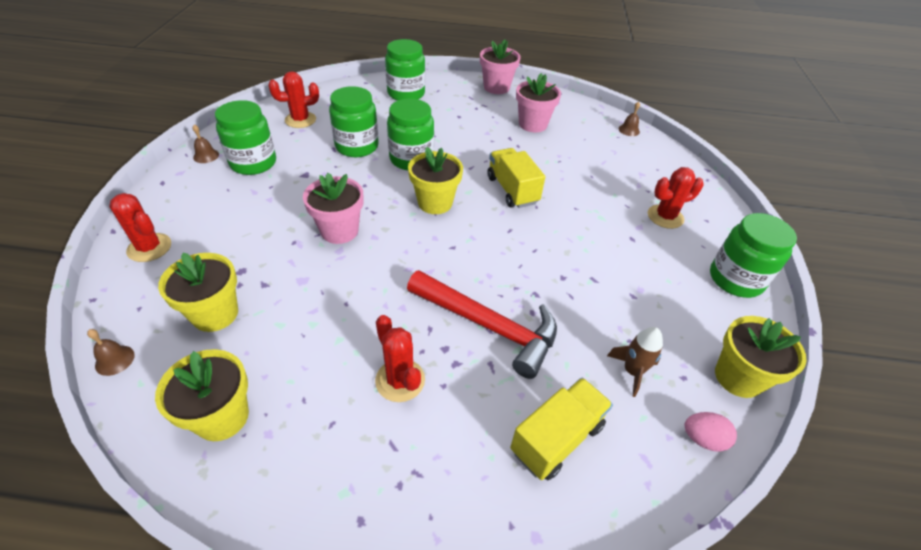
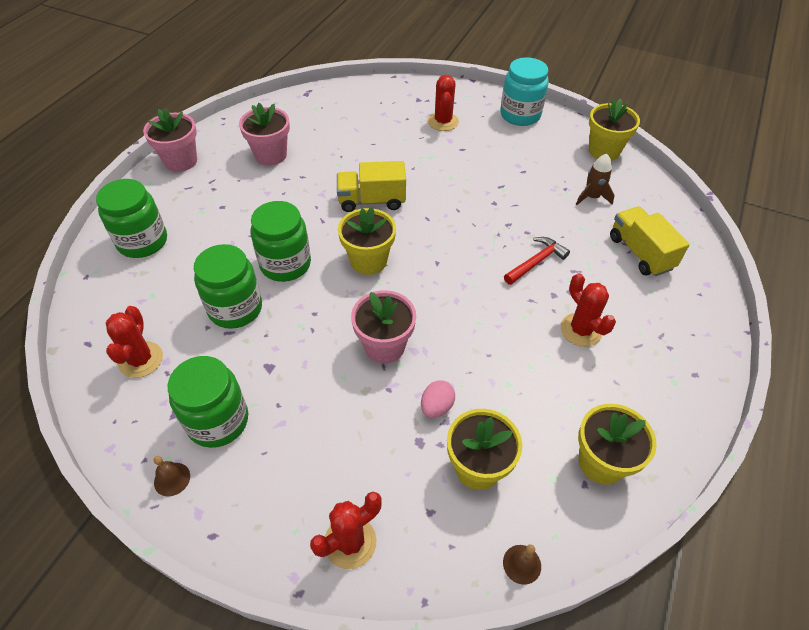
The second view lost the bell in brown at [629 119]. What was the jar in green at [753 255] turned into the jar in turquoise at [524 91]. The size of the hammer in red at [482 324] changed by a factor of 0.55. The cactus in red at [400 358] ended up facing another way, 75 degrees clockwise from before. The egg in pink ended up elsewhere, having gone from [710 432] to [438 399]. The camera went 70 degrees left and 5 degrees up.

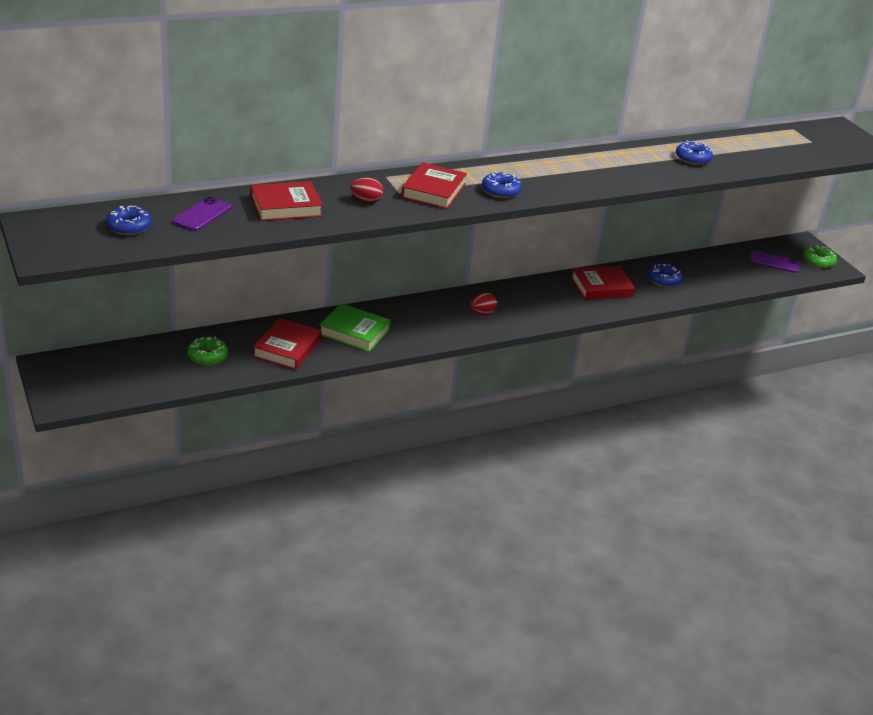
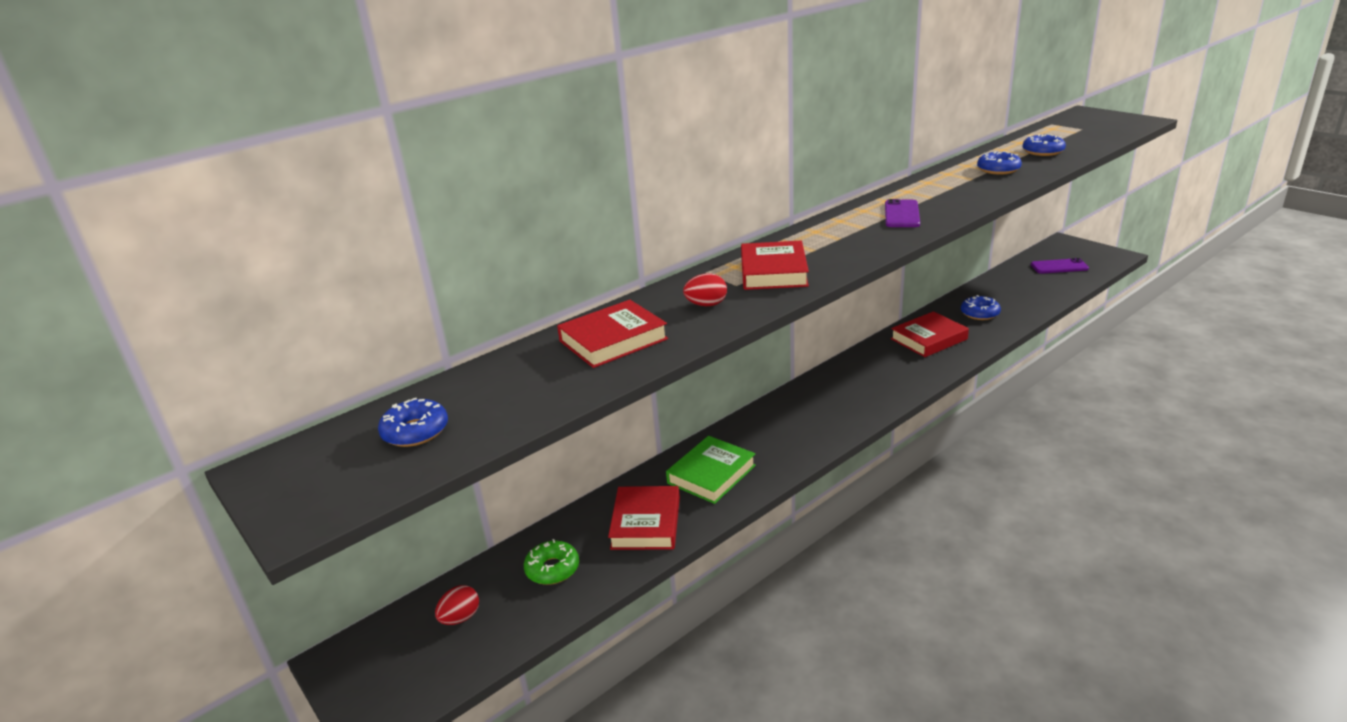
The donut in blue ended up elsewhere, having gone from [502 185] to [1044 145]. The phone in purple ended up elsewhere, having gone from [202 213] to [902 213]. The second view lost the donut in green at [820 256]. The egg in red ended up elsewhere, having gone from [484 304] to [457 605]. The book in green at [355 327] ended up facing another way, 60 degrees counterclockwise from before. The camera went 10 degrees left and 5 degrees down.

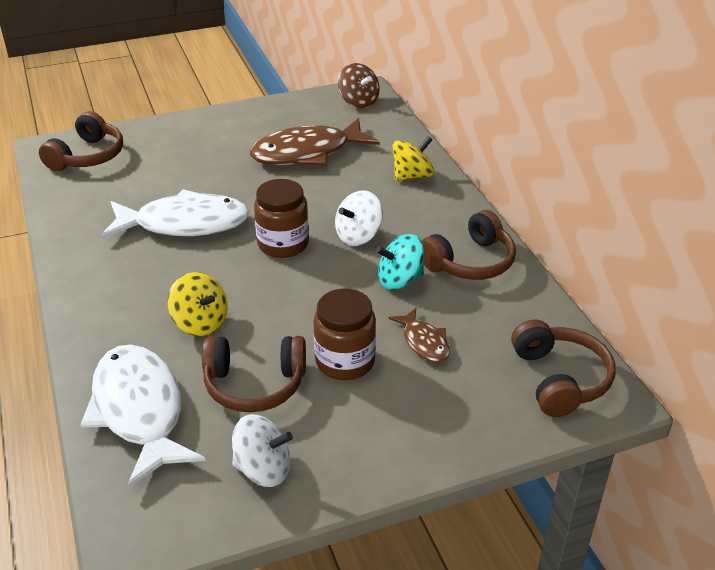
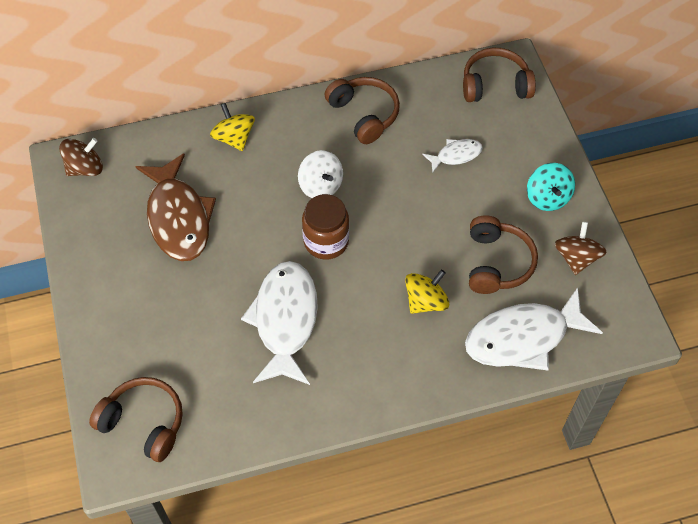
The spinning top in turquoise ended up elsewhere, having gone from [400 262] to [551 187]. The second view lost the jar in brown at [344 334]. What was the fish in brown at [419 335] turned into the fish in white at [452 156]. What was the spinning top in white at [262 450] turned into the spinning top in brown at [581 248]. The camera went 85 degrees left and 20 degrees up.

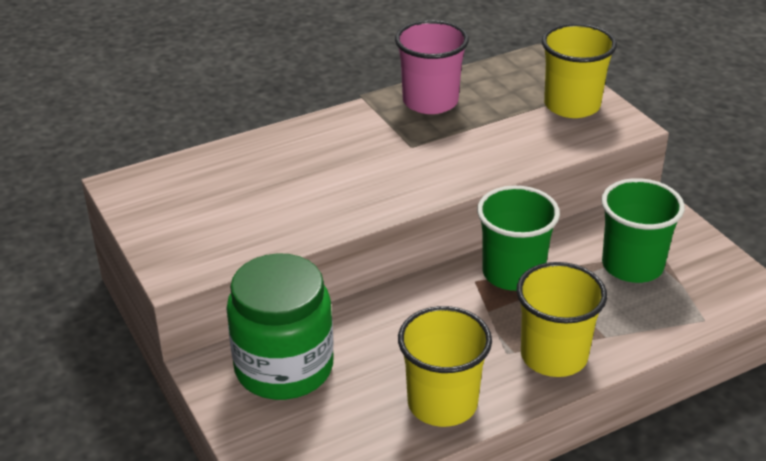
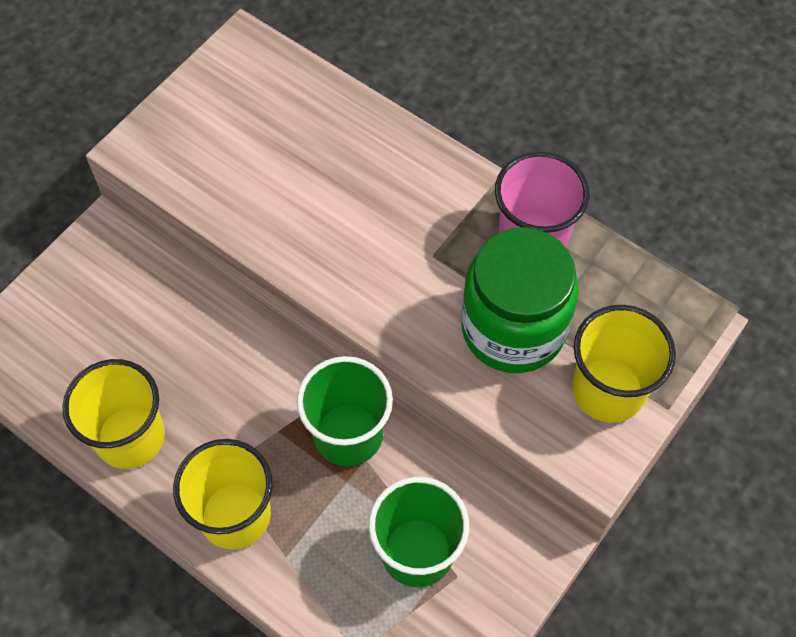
The jar in green ended up elsewhere, having gone from [280 326] to [520 300]. The camera went 65 degrees right and 25 degrees up.

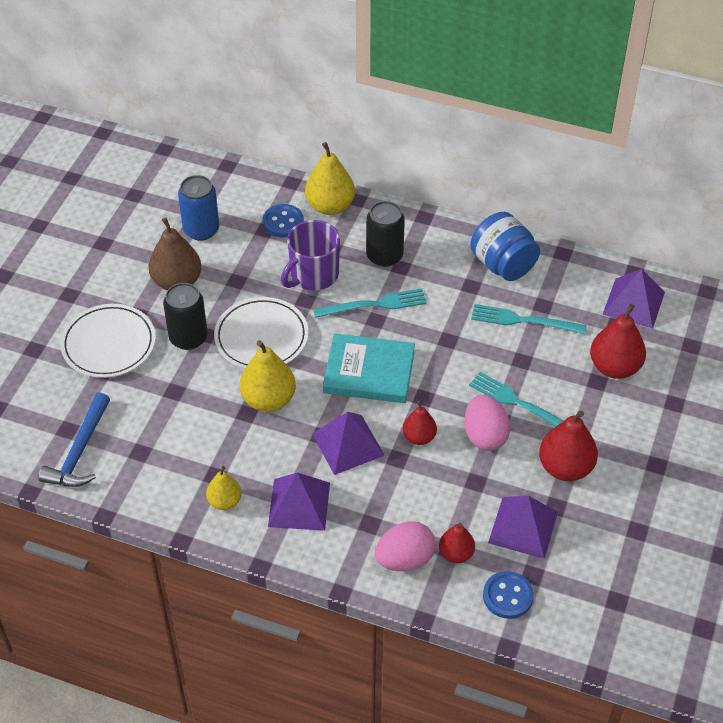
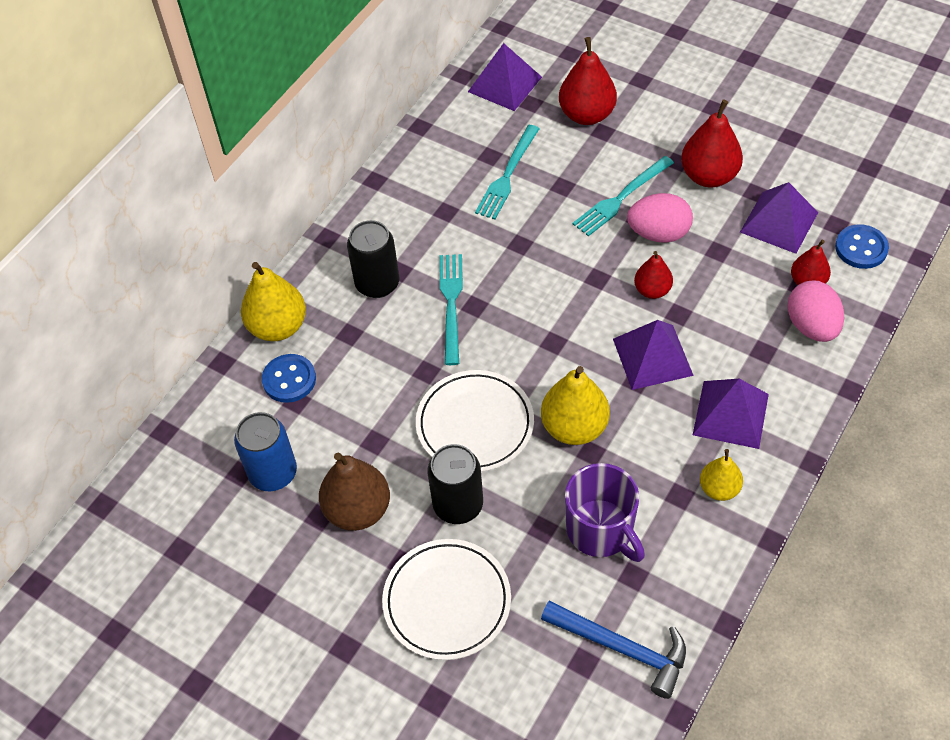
The second view lost the jar in blue at [505 246]. The mug in purple ended up elsewhere, having gone from [310 255] to [605 512]. The second view lost the book in turquoise at [369 368]. The camera went 75 degrees left and 5 degrees up.

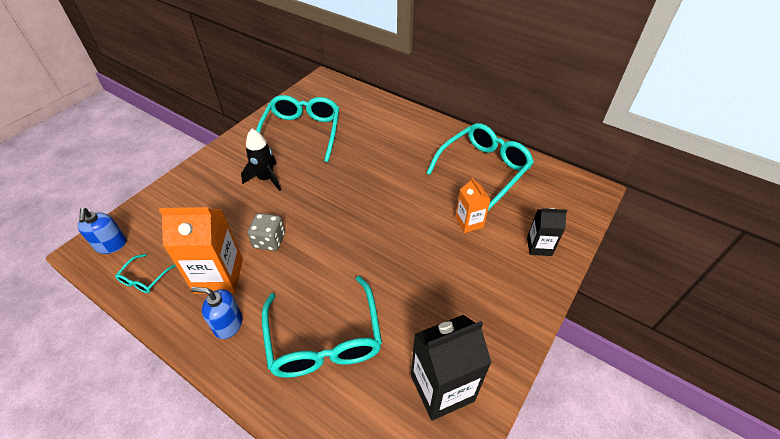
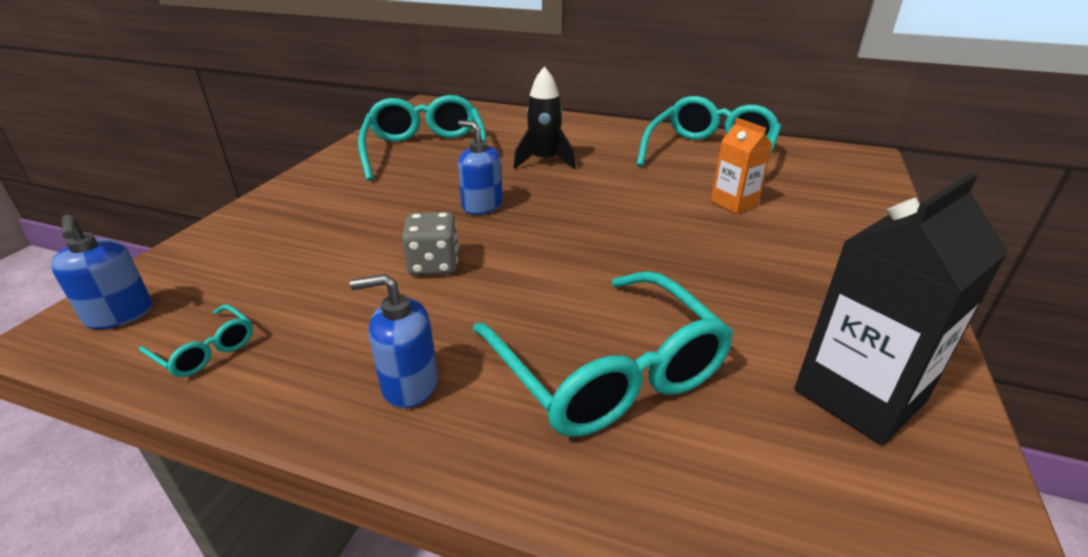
The rocket in black ended up elsewhere, having gone from [261 160] to [545 117]. The second view lost the carton in orange at [201 250]. The second view lost the carton in black at [547 232]. The glasses in turquoise at [145 273] ended up facing another way, 60 degrees counterclockwise from before. The second view gained the soap dispenser in blue at [480 167]. The camera went 15 degrees left and 15 degrees down.

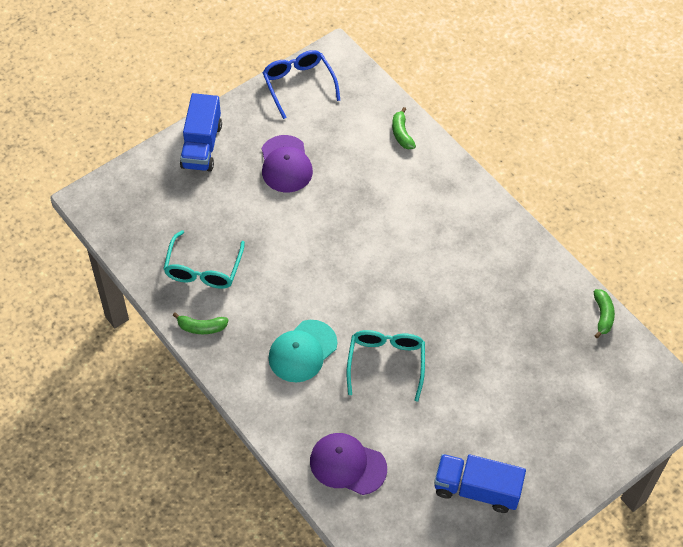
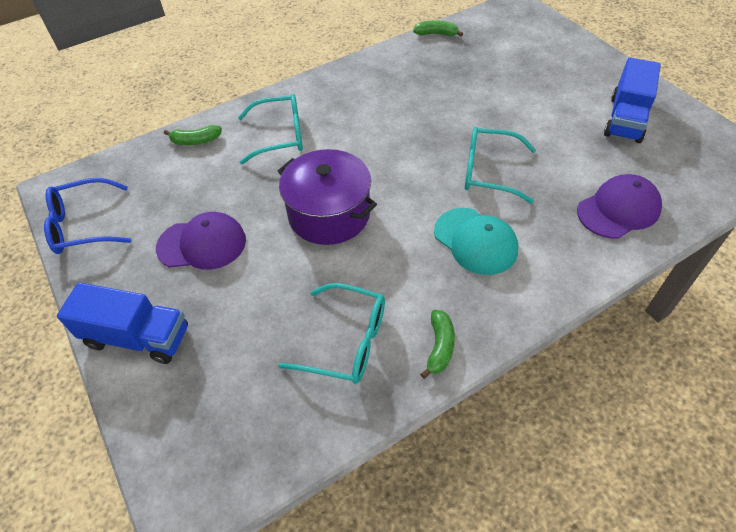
The cap in purple at [348 464] ended up facing another way, 150 degrees counterclockwise from before. The second view gained the glasses in turquoise at [270 129]. The second view gained the pot in purple at [327 197]. The camera went 80 degrees left and 5 degrees down.

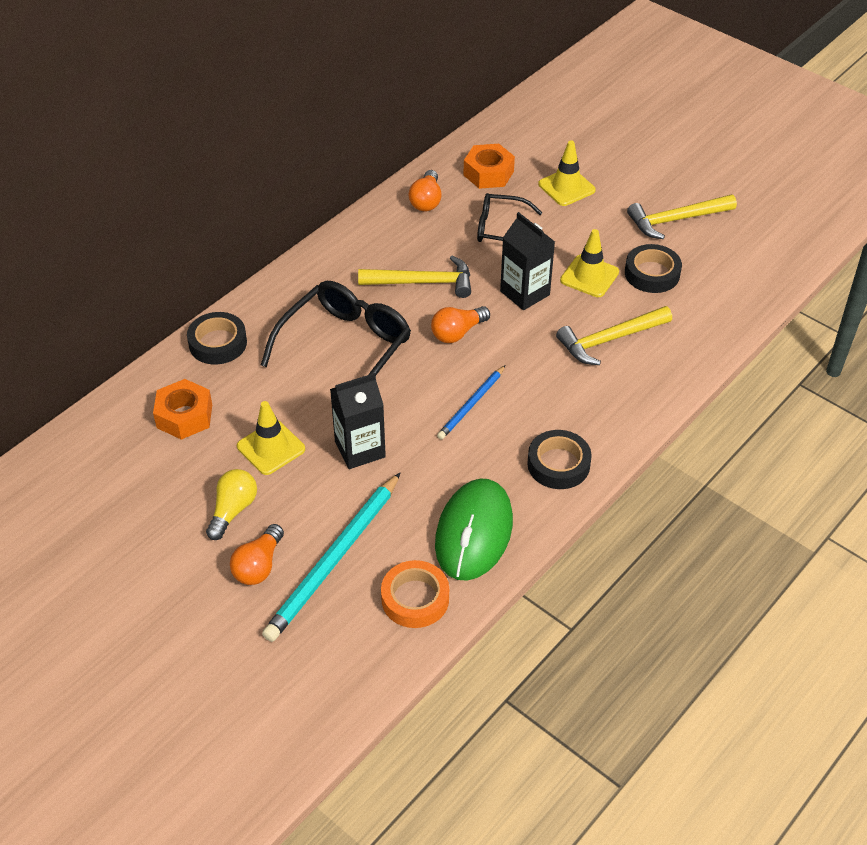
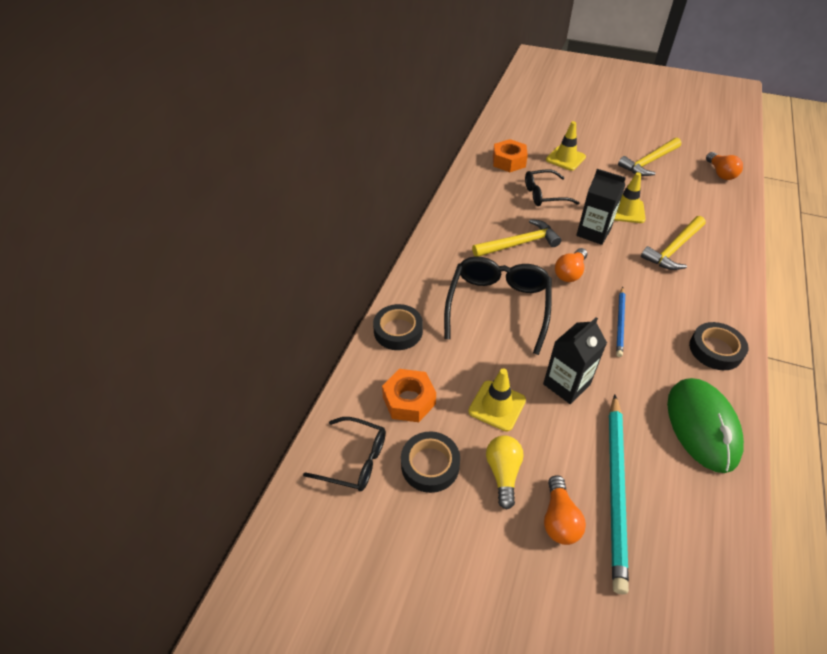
The light bulb in orange ended up elsewhere, having gone from [425 190] to [724 166]. The tape in black ended up elsewhere, having gone from [653 268] to [430 462]. The second view lost the tape in orange at [415 594]. The second view gained the glasses in black at [344 454]. The camera went 20 degrees left and 0 degrees up.

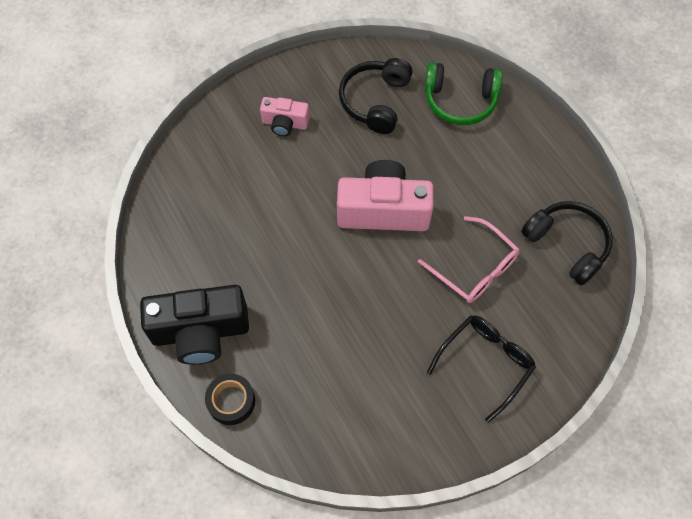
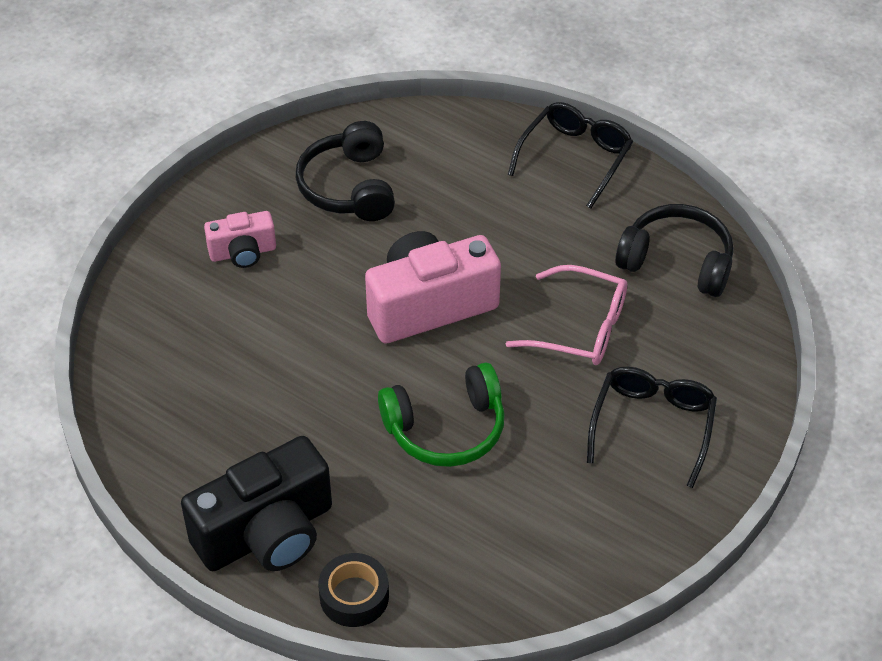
The headphones in green ended up elsewhere, having gone from [464 93] to [441 415]. The second view gained the glasses in black at [570 155]. The camera went 25 degrees left and 15 degrees down.

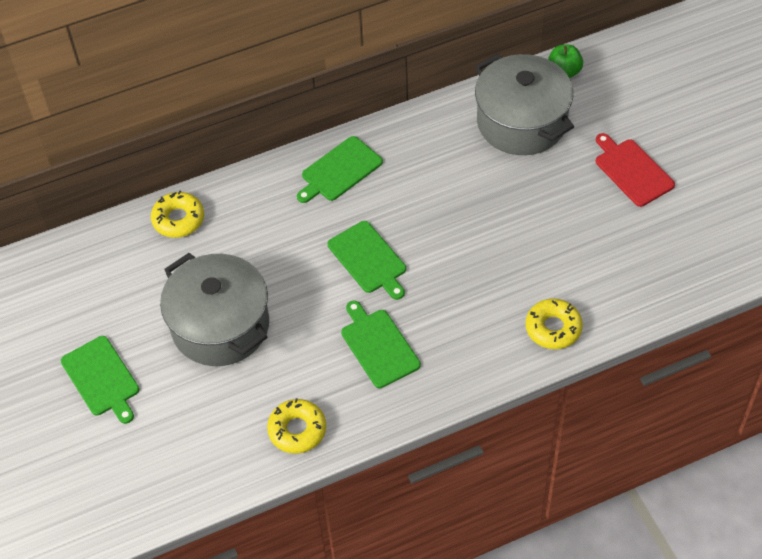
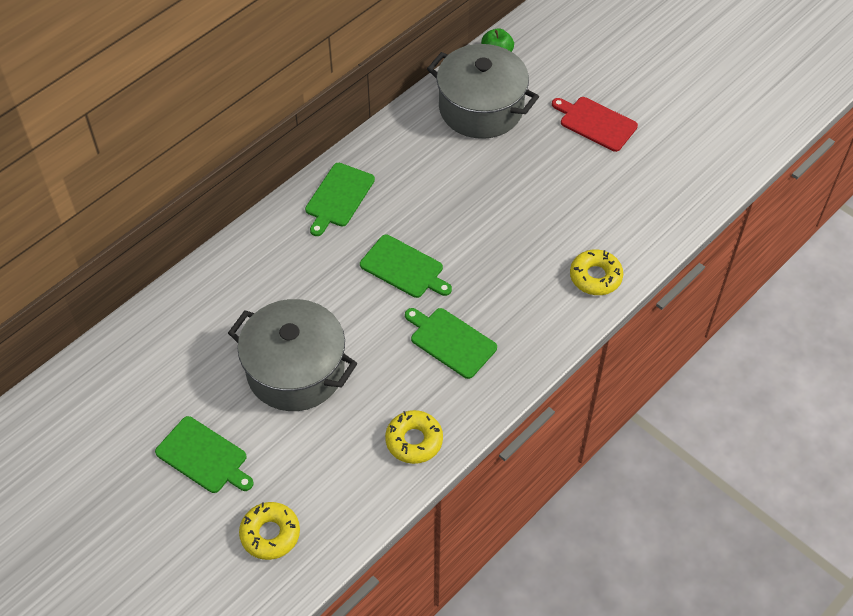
The donut in yellow ended up elsewhere, having gone from [177 214] to [269 531]. The camera went 25 degrees left and 0 degrees up.

